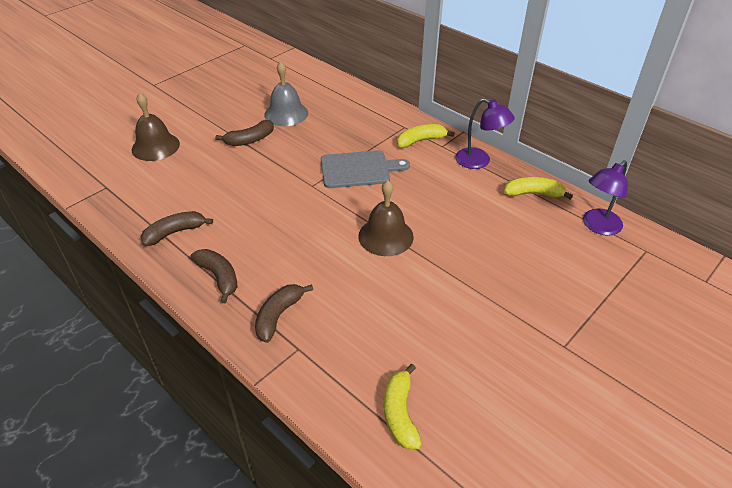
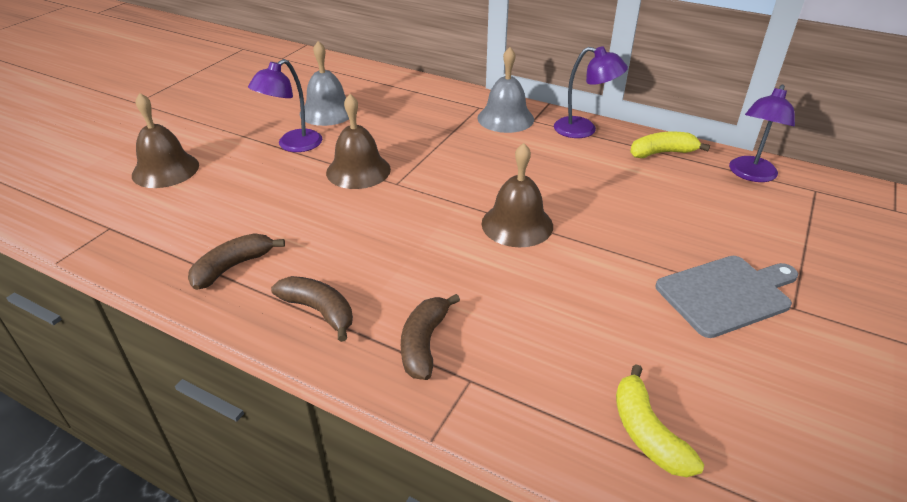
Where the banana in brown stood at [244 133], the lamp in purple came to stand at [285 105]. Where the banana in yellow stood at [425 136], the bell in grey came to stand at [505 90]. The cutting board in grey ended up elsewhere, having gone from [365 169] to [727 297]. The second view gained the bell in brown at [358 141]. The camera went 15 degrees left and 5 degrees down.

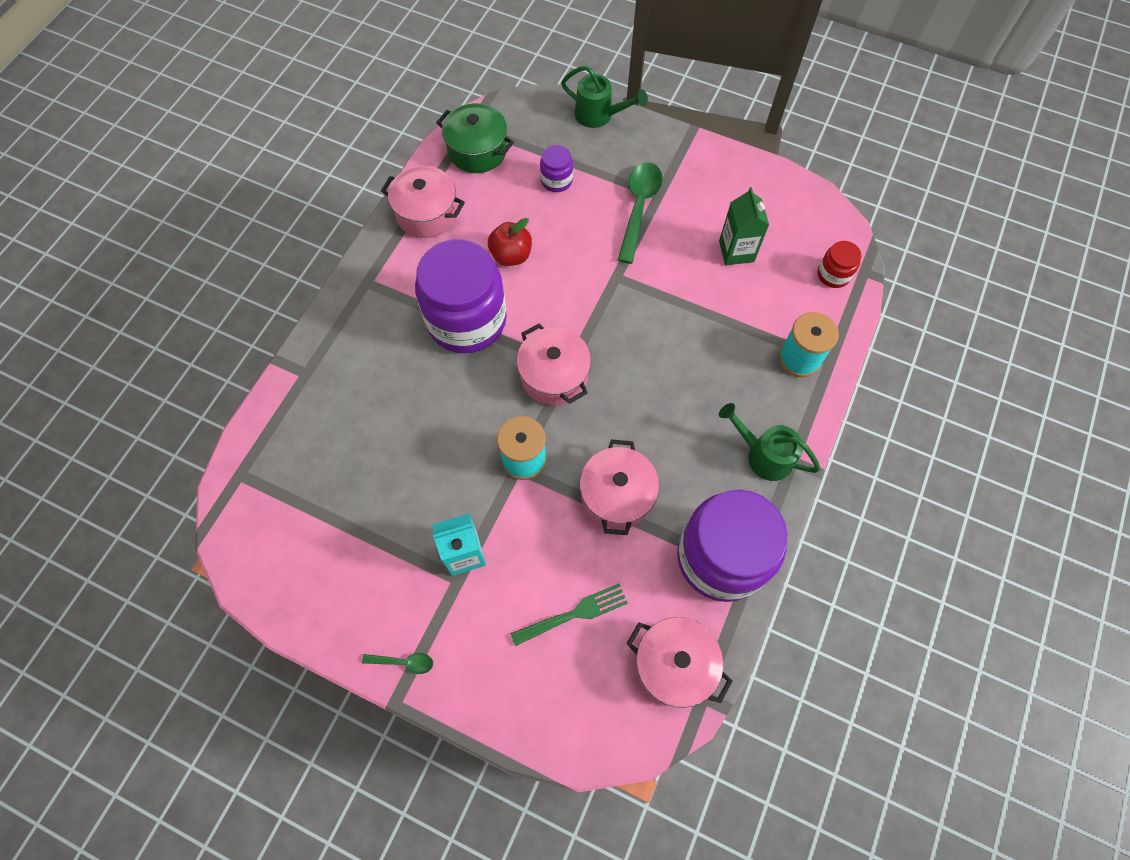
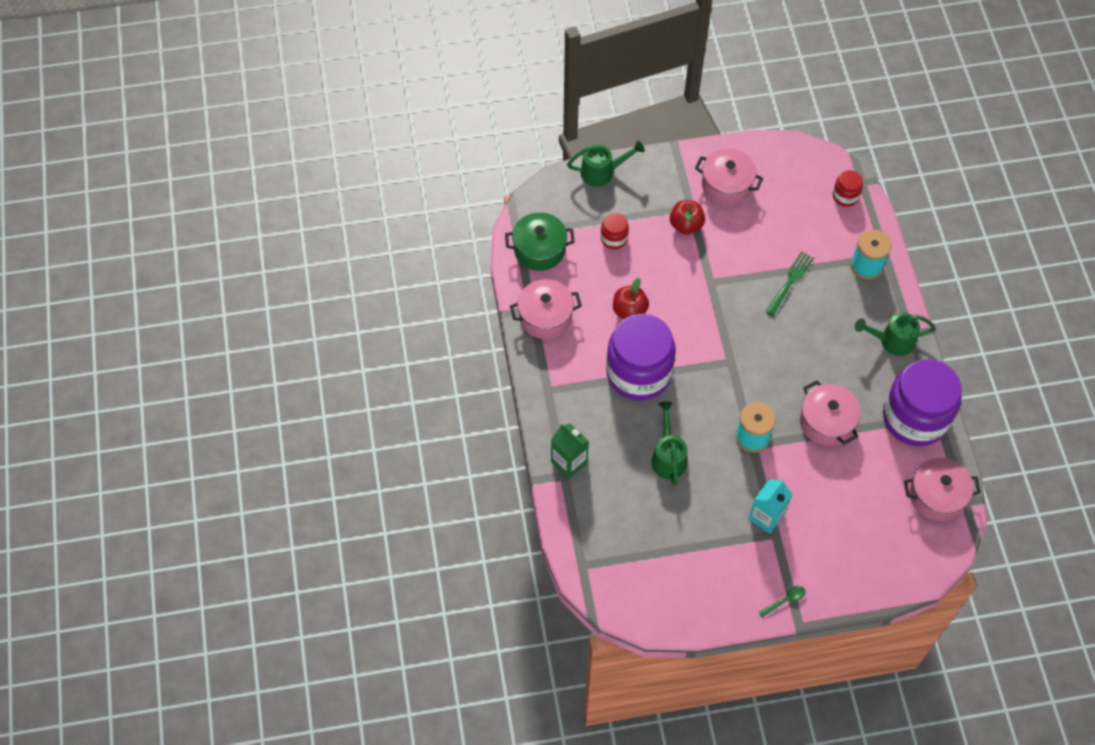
What was the jar in purple at [556 168] turned into the jar in red at [615 231]. Where the spoon in green stood at [640 213], the apple in red came to stand at [687 217]. The carton in green ended up elsewhere, having gone from [744 226] to [570 451]. The pot in pink ended up elsewhere, having gone from [553 364] to [729 177]. The fork in green ended up elsewhere, having gone from [569 614] to [789 283]. The second view gained the watering can in green at [669 443]. The camera went 35 degrees left and 5 degrees down.

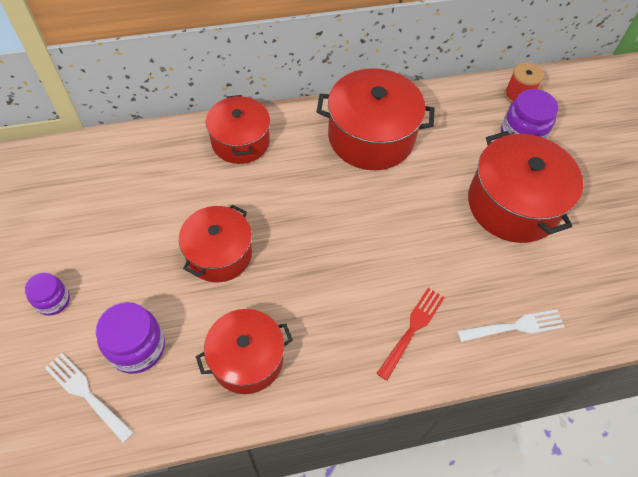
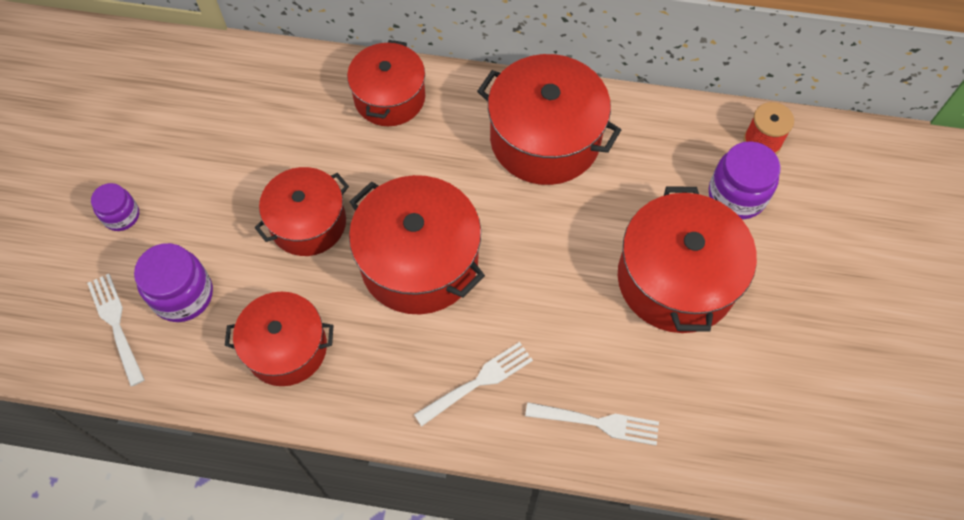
What was the fork in red at [410 334] turned into the fork in white at [473 384]. The second view gained the pot in red at [417 244]. The camera went 25 degrees right and 5 degrees up.

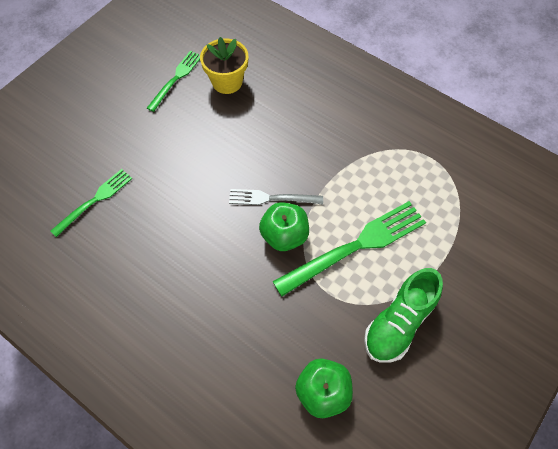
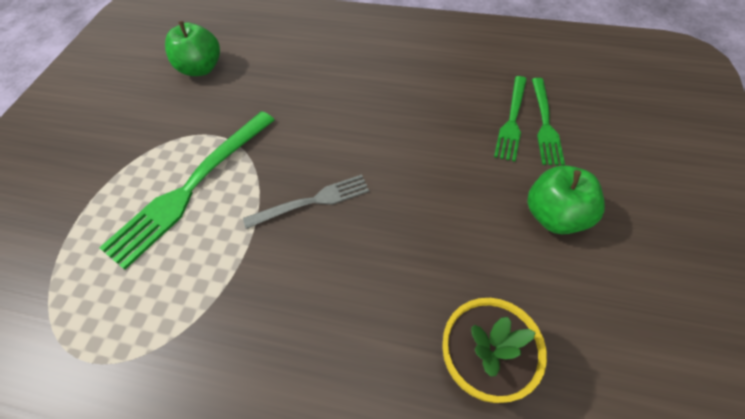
The fork in green ended up elsewhere, having gone from [173 81] to [548 121]. The apple in green ended up elsewhere, having gone from [284 226] to [566 200]. The second view lost the shoe in green at [403 315]. The camera went 160 degrees right and 5 degrees down.

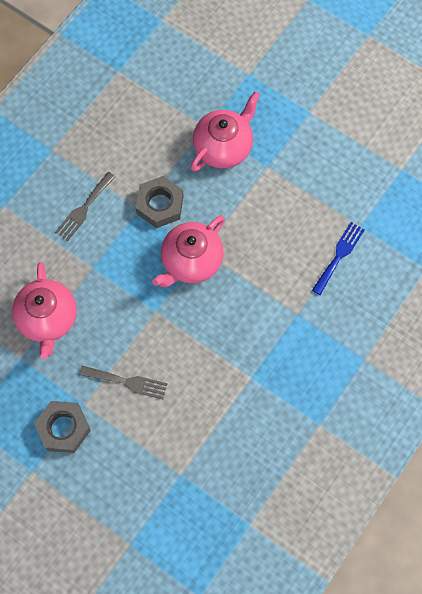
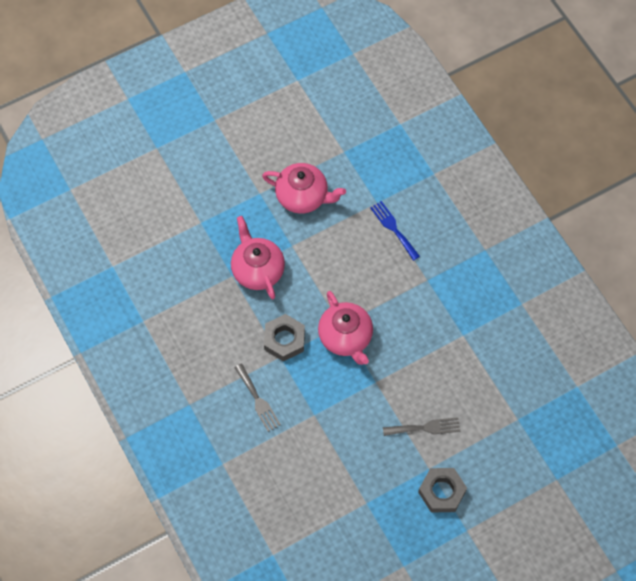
The teapot in pink ended up elsewhere, having gone from [44 310] to [304 188]. The fork in grey at [123 382] ended up facing another way, 45 degrees clockwise from before. The camera went 65 degrees left and 5 degrees down.

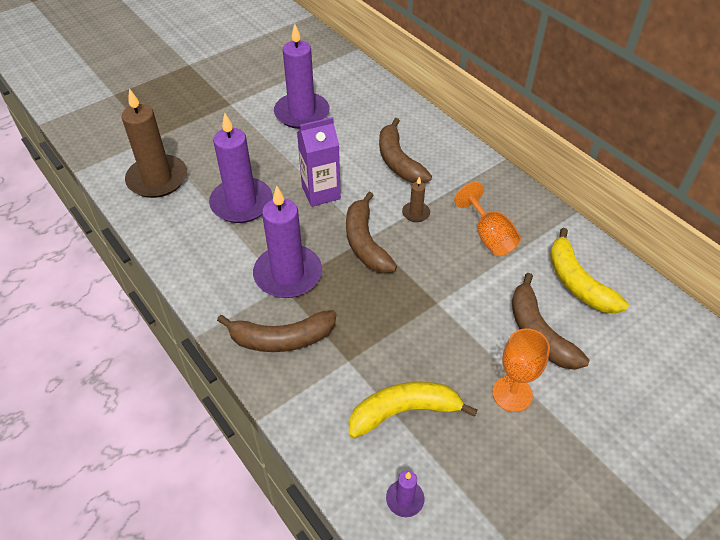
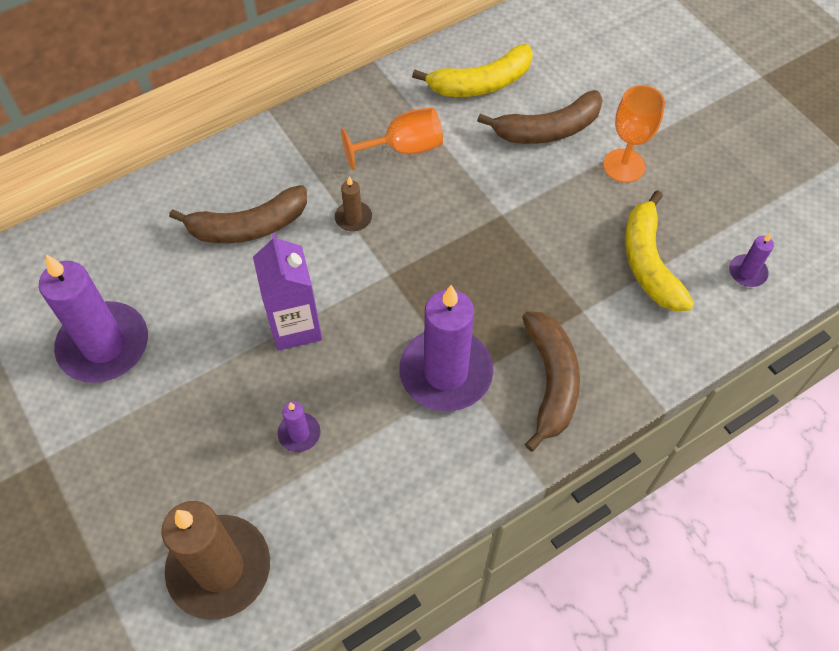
The size of the candle in purple at [241 168] changed by a factor of 0.44. The second view lost the banana in brown at [371 232]. The camera went 85 degrees left and 10 degrees up.

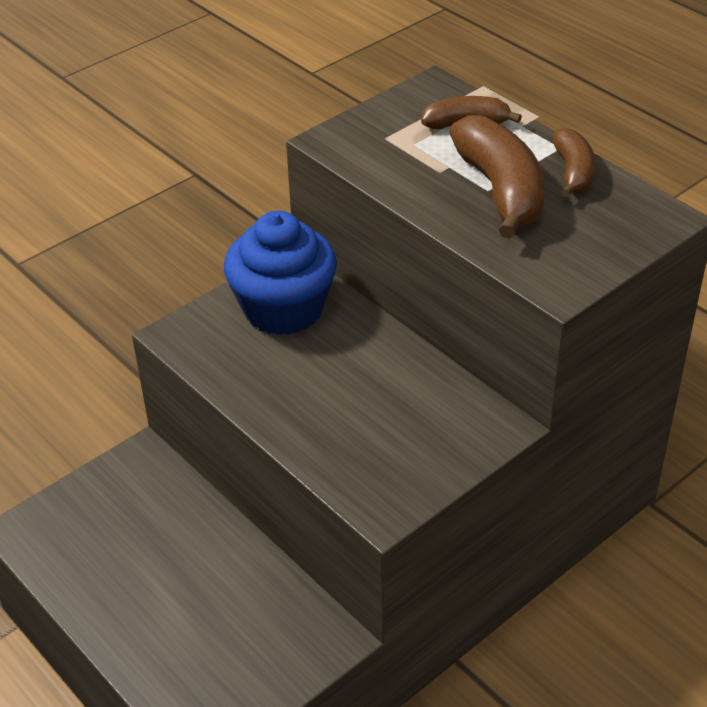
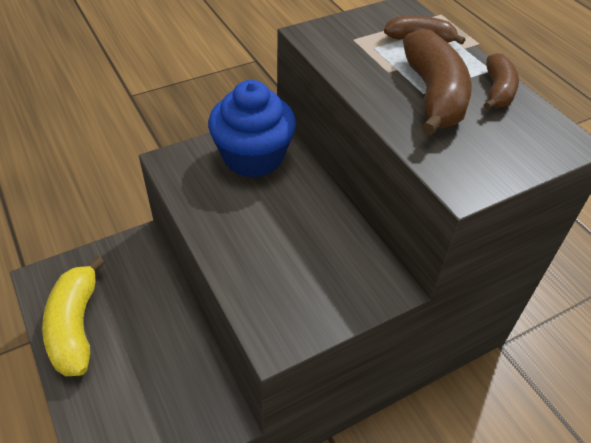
The second view gained the banana in yellow at [73 316]. The camera went 10 degrees right and 5 degrees up.

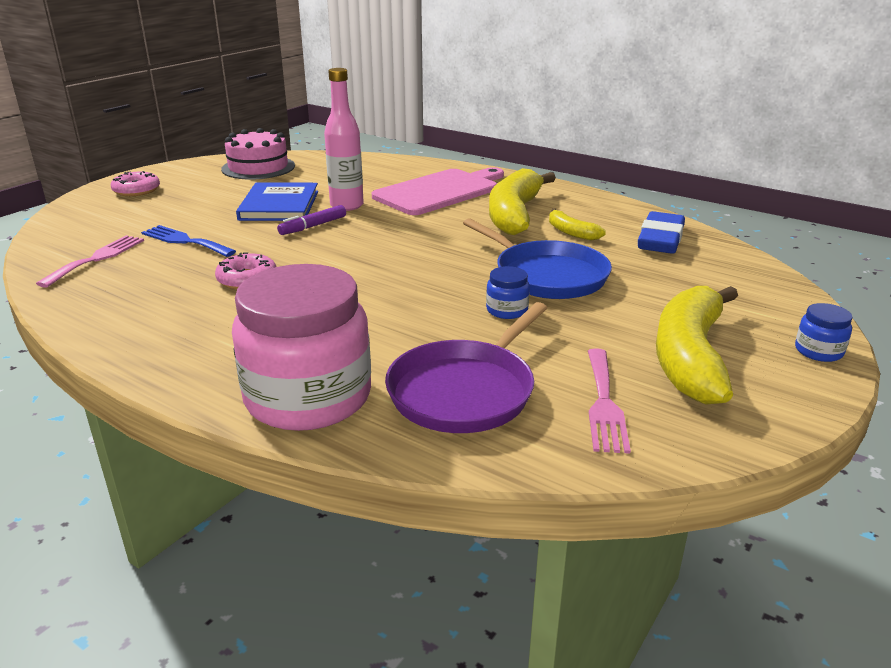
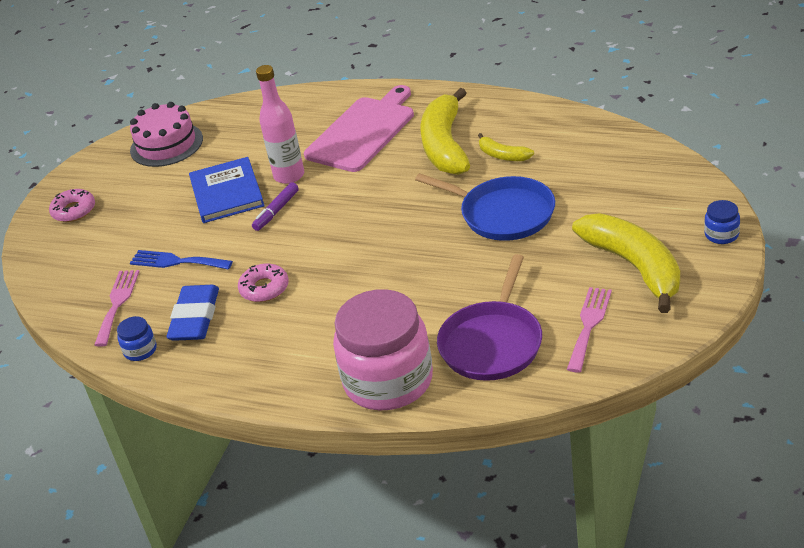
The eraser in blue ended up elsewhere, having gone from [661 232] to [192 313]. The jar in blue ended up elsewhere, having gone from [508 292] to [137 338]. The banana in yellow at [697 345] ended up facing another way, 150 degrees clockwise from before. The fork in pink at [609 401] ended up facing another way, 150 degrees counterclockwise from before. The camera went 10 degrees left and 10 degrees up.

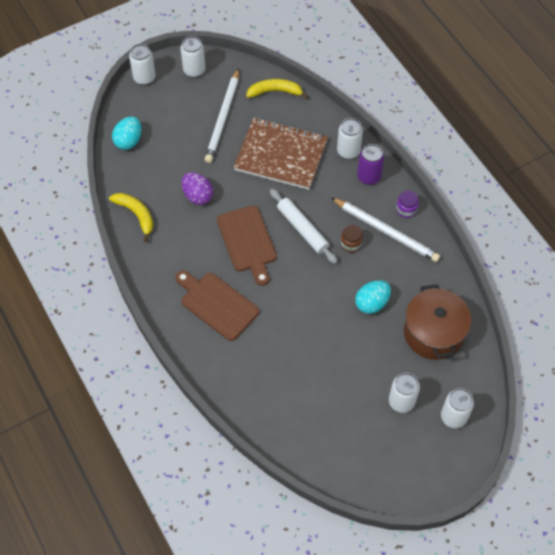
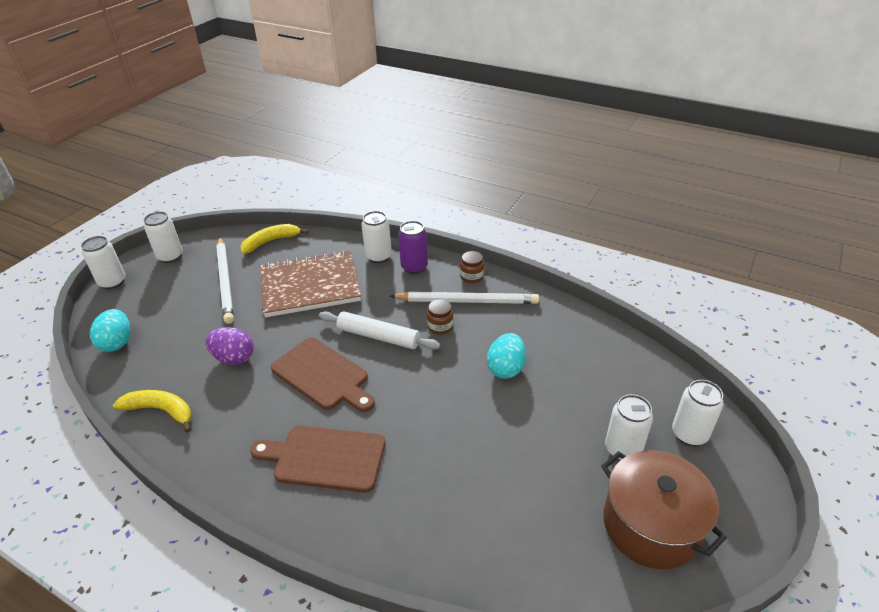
What was the jar in purple at [407 204] turned into the jar in brown at [472 267]. The pot in brown ended up elsewhere, having gone from [437 322] to [664 509]. The camera went 30 degrees left and 20 degrees down.

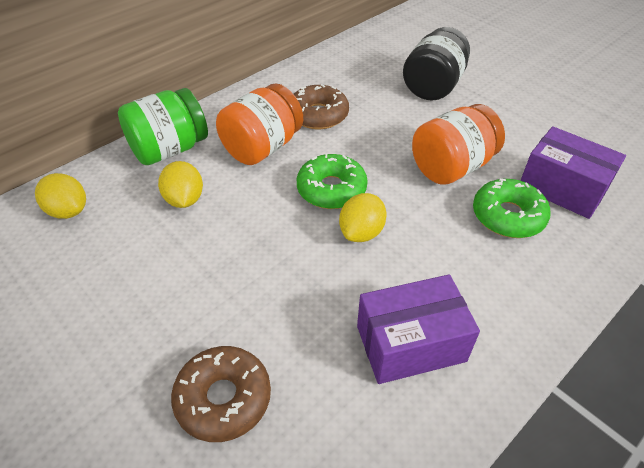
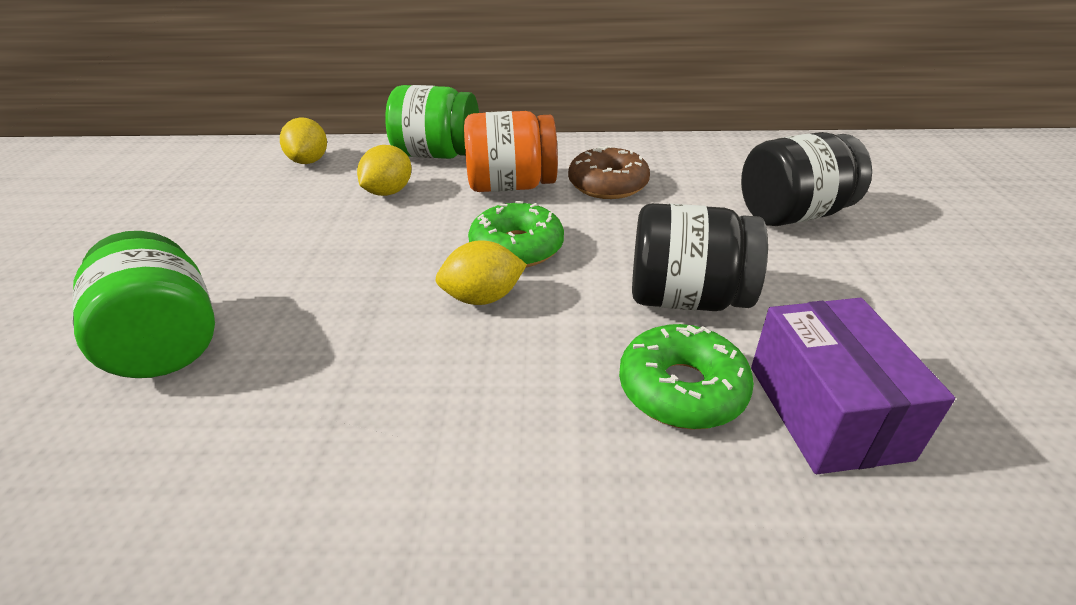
What was the jar in orange at [458 144] turned into the jar in black at [700 257]. The second view lost the box in purple at [418 329]. Where the donut in brown stood at [221 394], the jar in green came to stand at [143 304]. The camera went 45 degrees right and 10 degrees down.

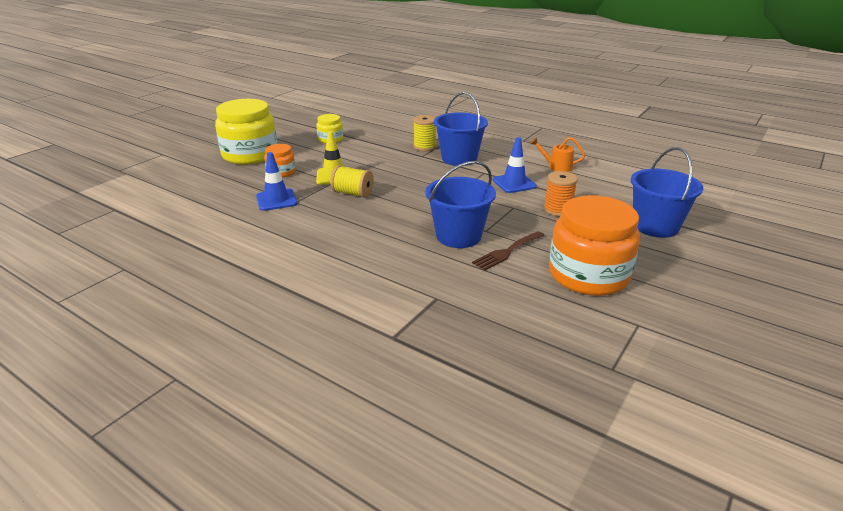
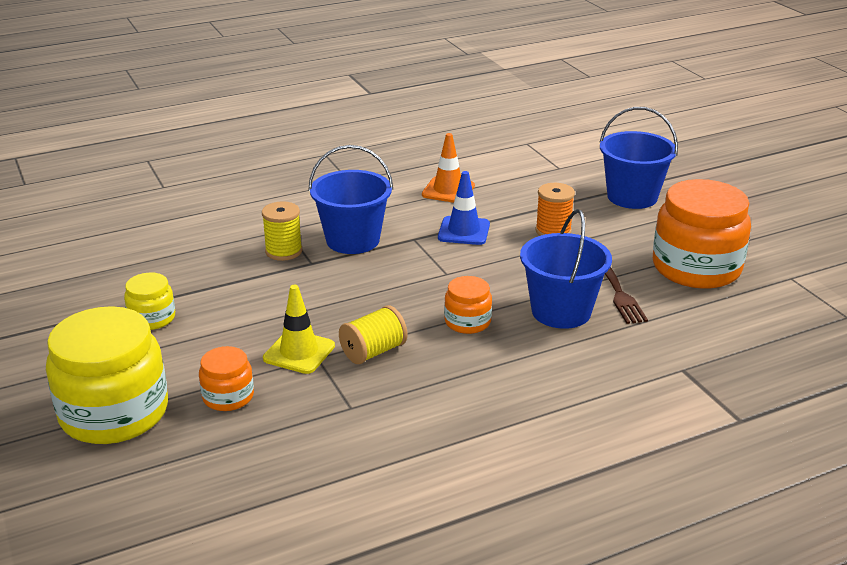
Where the watering can in orange stood at [557 154], the traffic cone in orange came to stand at [448 168]. The second view lost the traffic cone in blue at [276 181]. The second view gained the jar in orange at [468 305]. The camera went 60 degrees left and 0 degrees up.

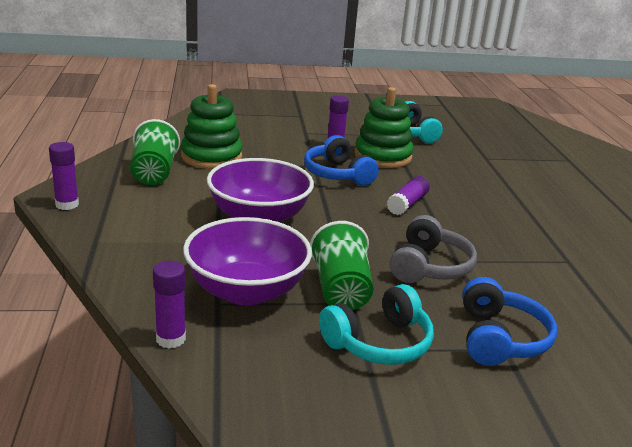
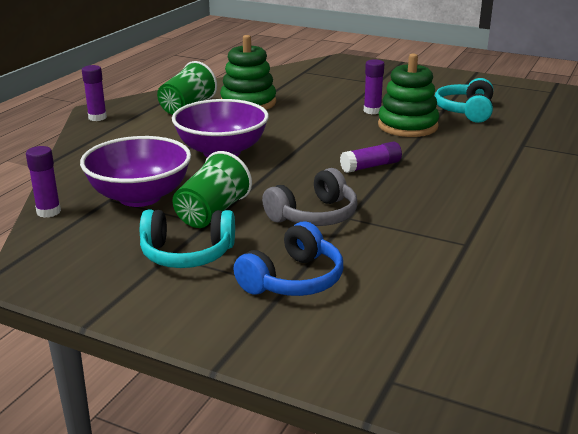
The second view lost the headphones in blue at [341 160]. The camera went 35 degrees right and 0 degrees up.

